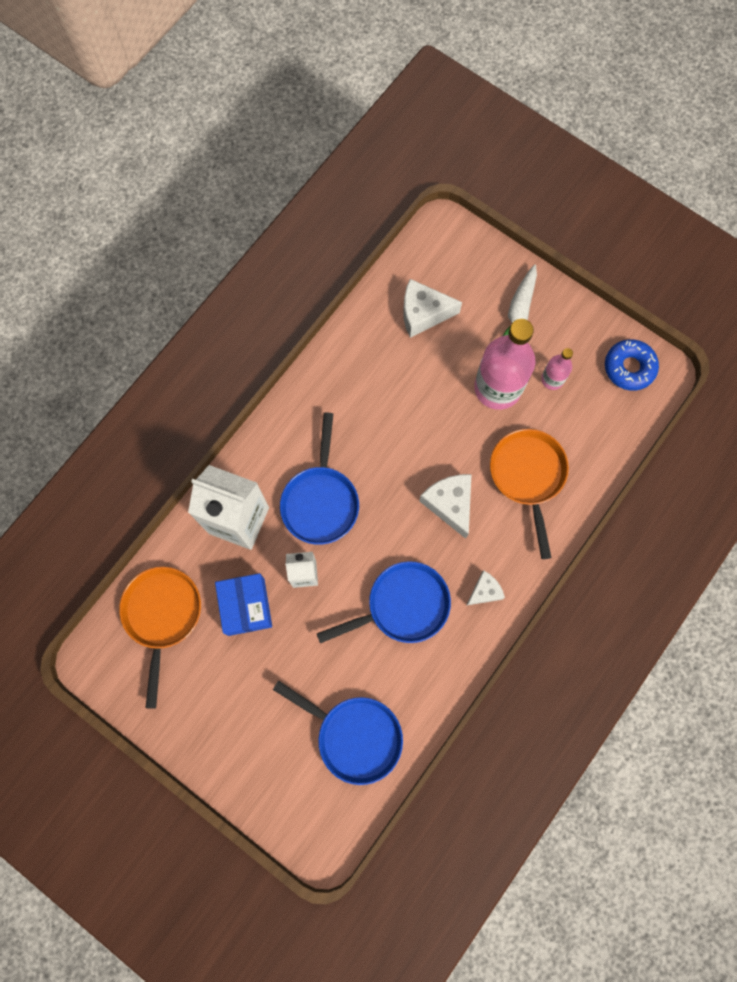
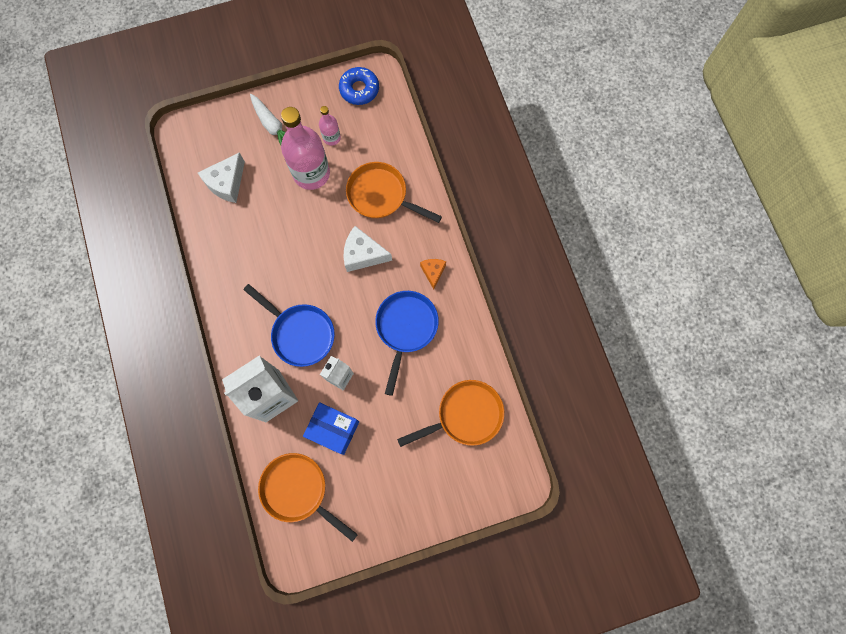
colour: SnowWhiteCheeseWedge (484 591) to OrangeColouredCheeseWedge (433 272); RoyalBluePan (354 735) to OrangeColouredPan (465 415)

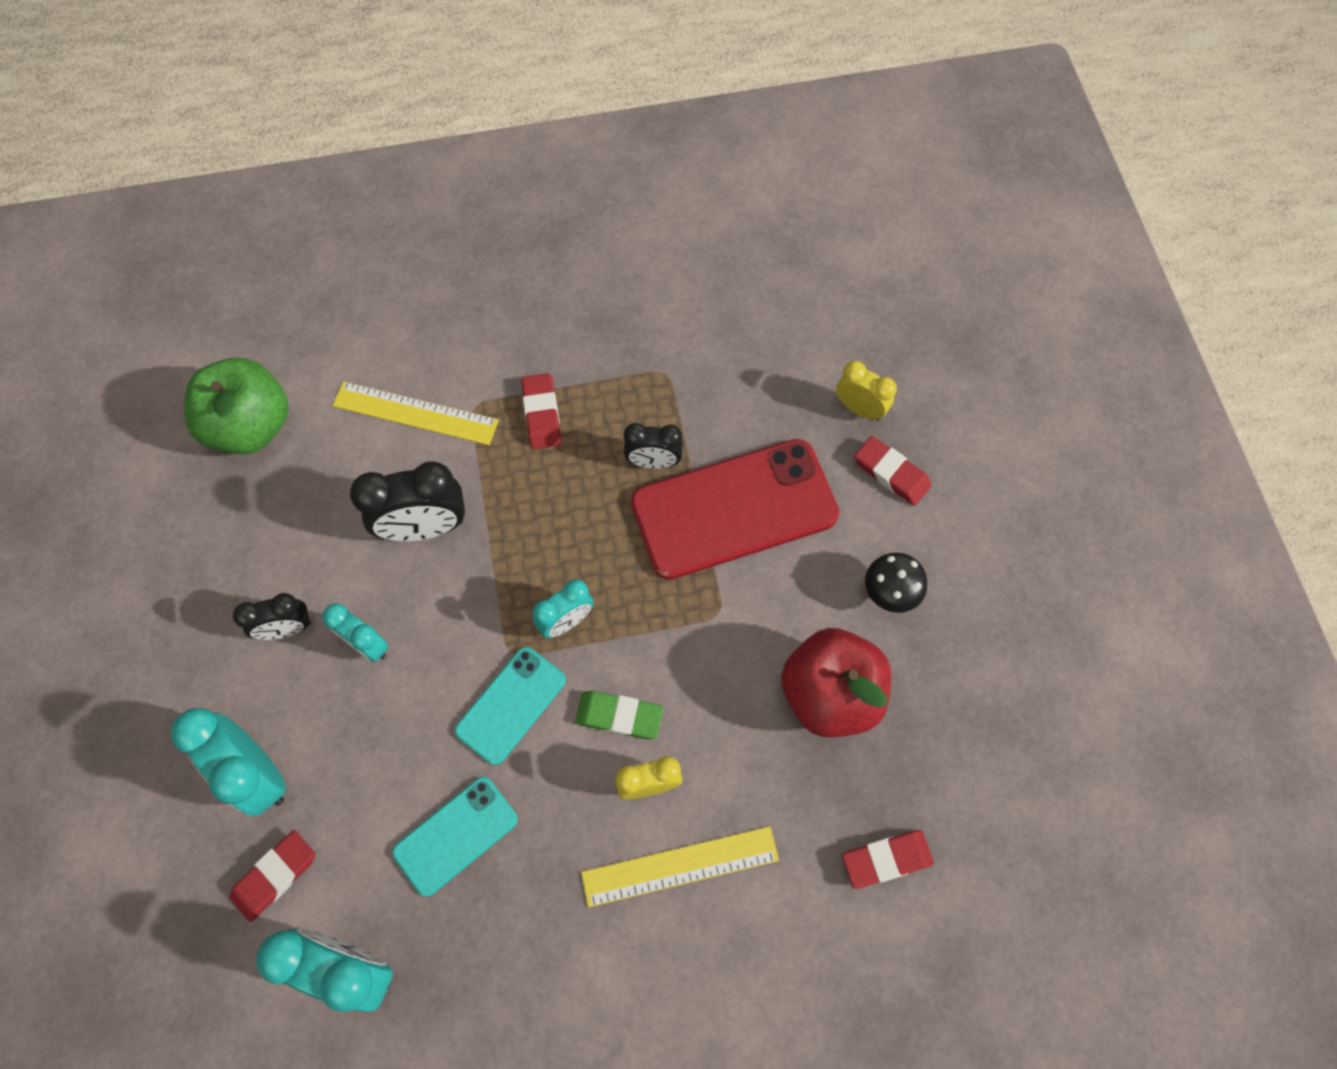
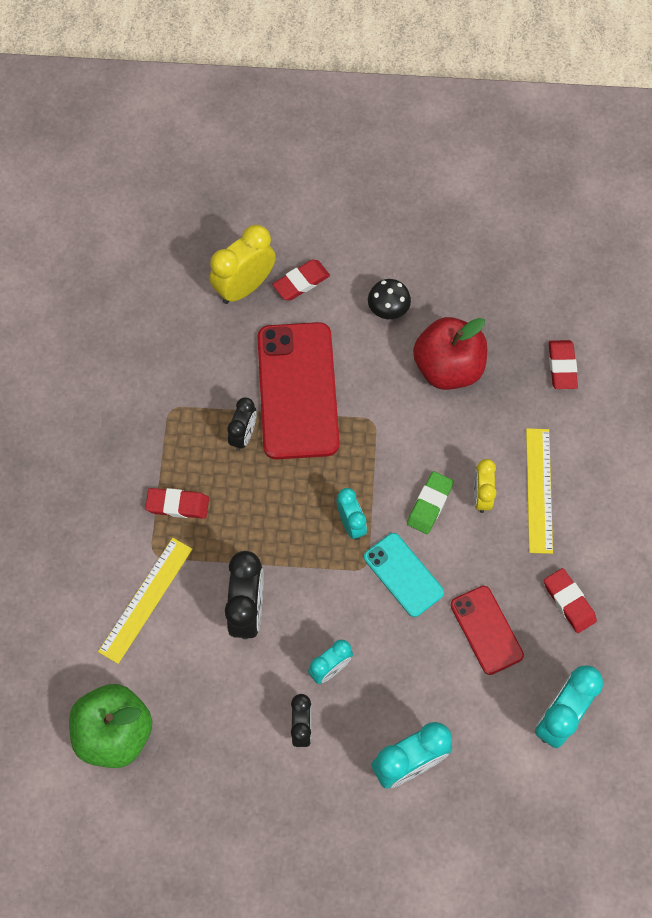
relocated: CrimsonPencilEraser (275 876) to (569 602)
colour: TealSmartphone (455 835) to CrimsonSmartphone (486 630)
size: GoldenAlarmClock (859 409) = (244 287) x1.64

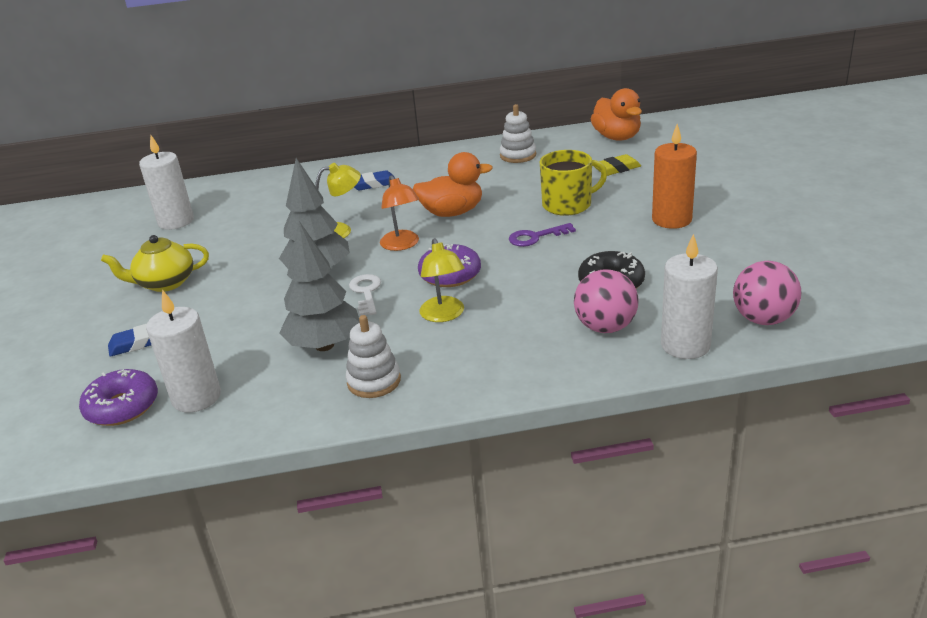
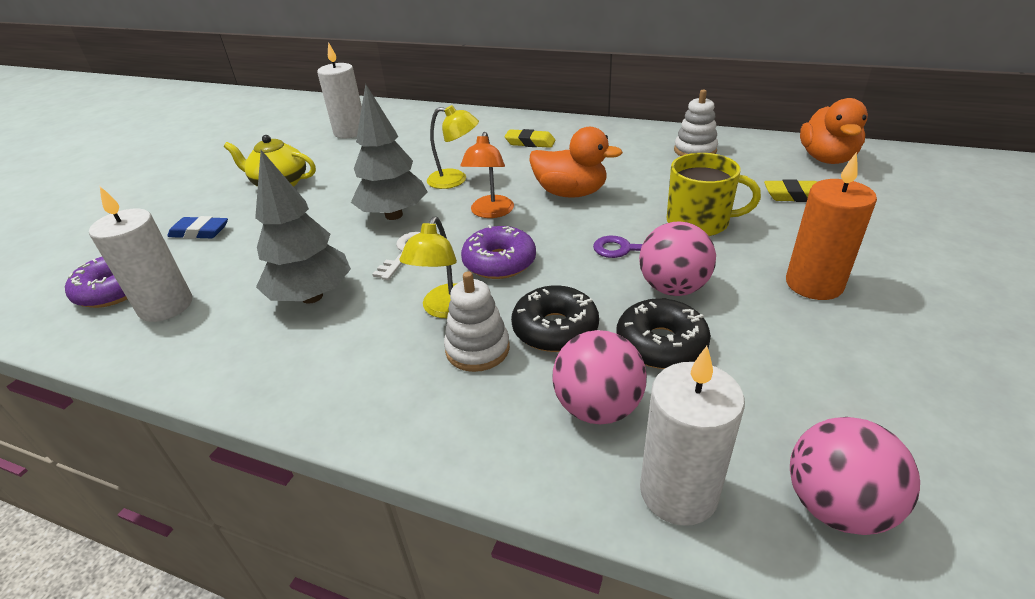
appeared: PinkPlayBall (673 288); JetBlackDonut (555 329)
relocated: SnowWhiteStackingToy (374 381) to (477 349)
colour: RoyalBluePencilEraser (373 184) to GoldenPencilEraser (530 142)

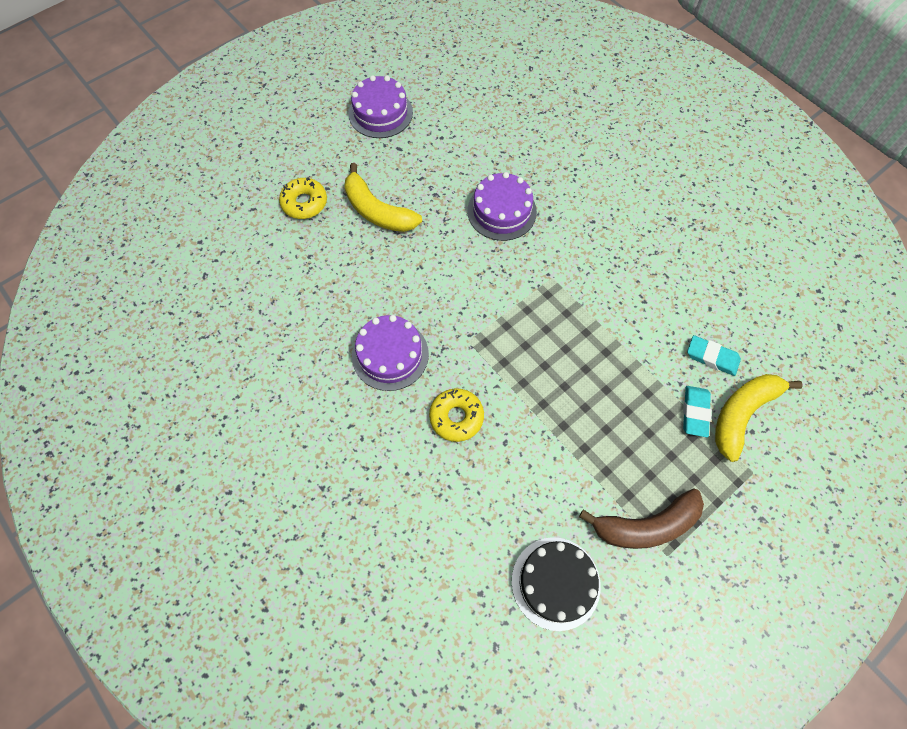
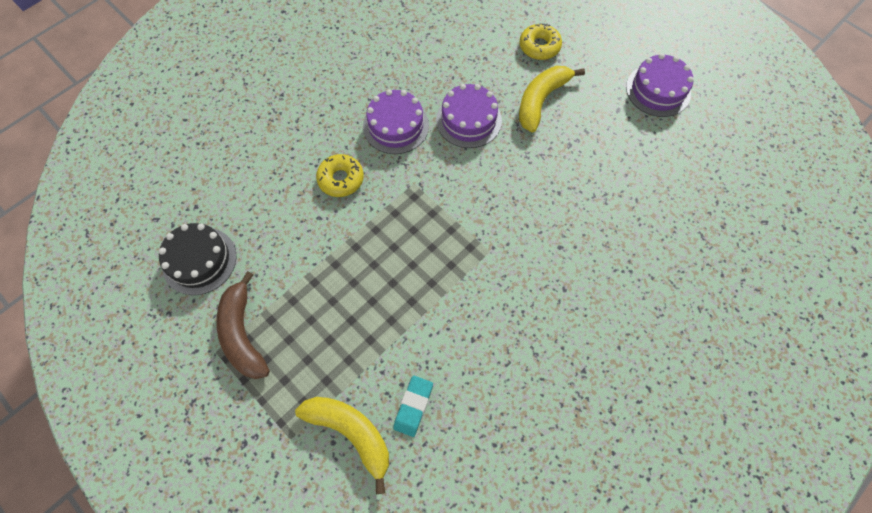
missing: TealPencilEraser (695 412)
relocated: RoyalPurpleLayerCake (501 211) to (468 120)

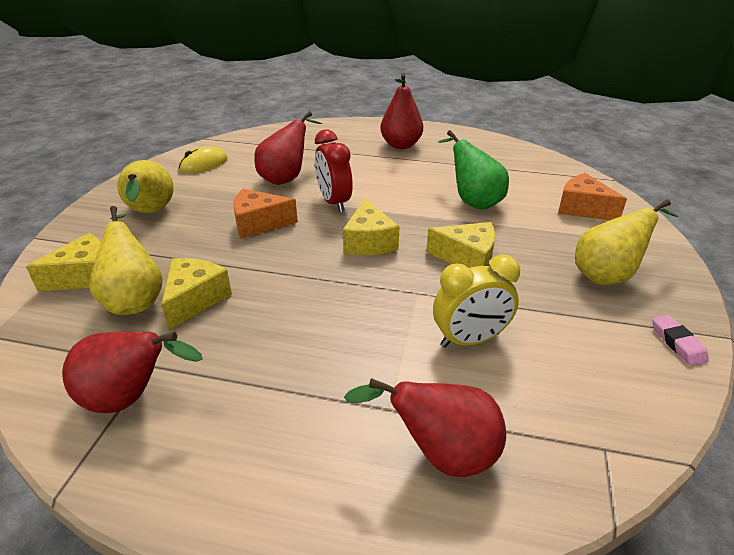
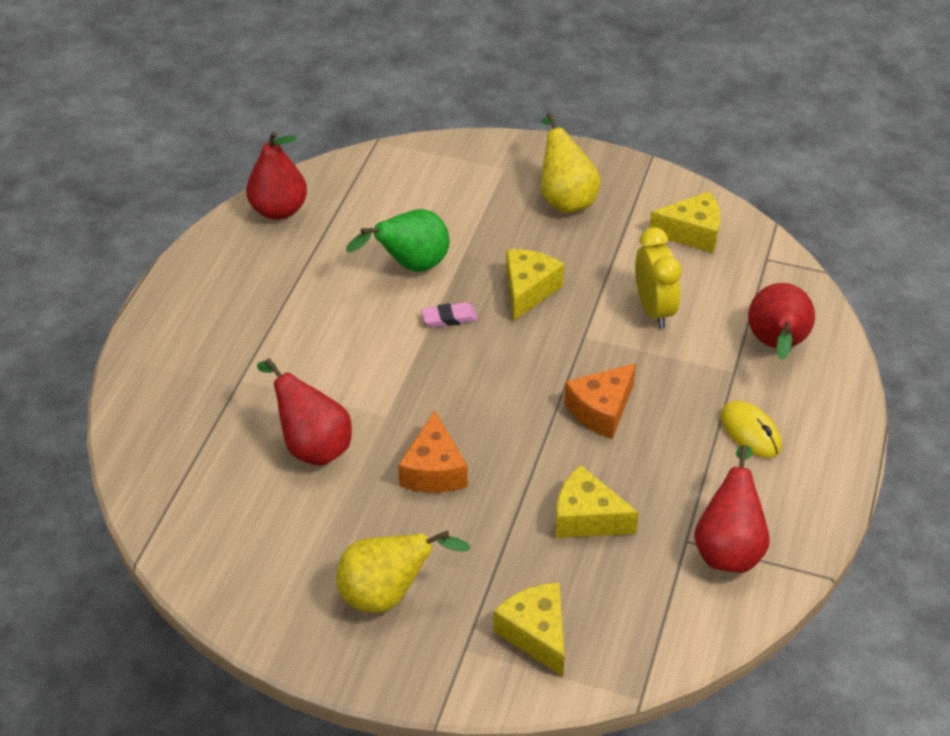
missing: CrimsonAlarmClock (334 202); GoldenPearFruit (135 299)
relocated: CrimsonPearFruit (401 145) to (279 210); GoldenComputerMouse (203 164) to (750 432); OrangeColouredCheeseWedge (582 208) to (601 410); GoldenCheeseWedge (369 242) to (692 233); PinkPencilEraser (677 343) to (449 318)

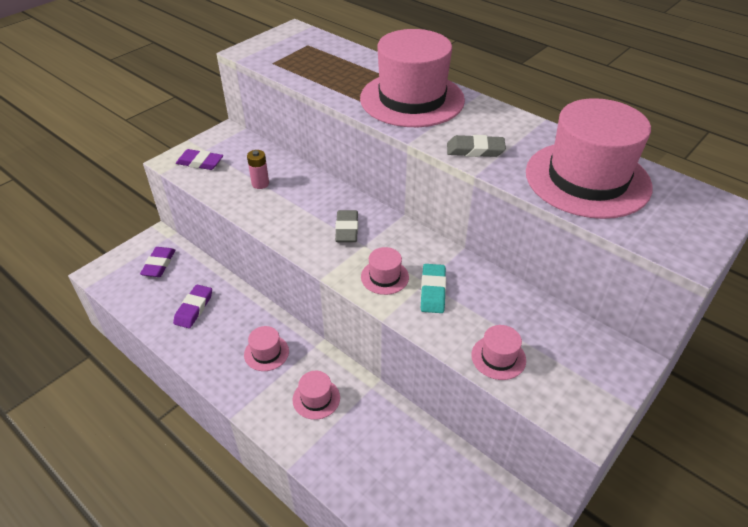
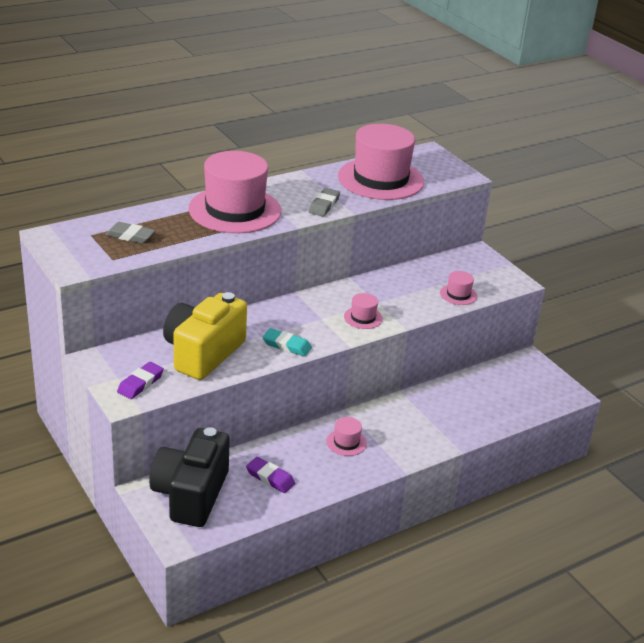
missing: PinkTallHat (316 398)
relocated: GrayPencilEraser (347 229) to (130 236); TealPencilEraser (433 291) to (286 345)
exchanged: PinkPowerCell (260 184) to GoldenPhotoCamera (203 353); RoyalPurplePencilEraser (159 264) to JetBlackPhotoCamera (191 494)

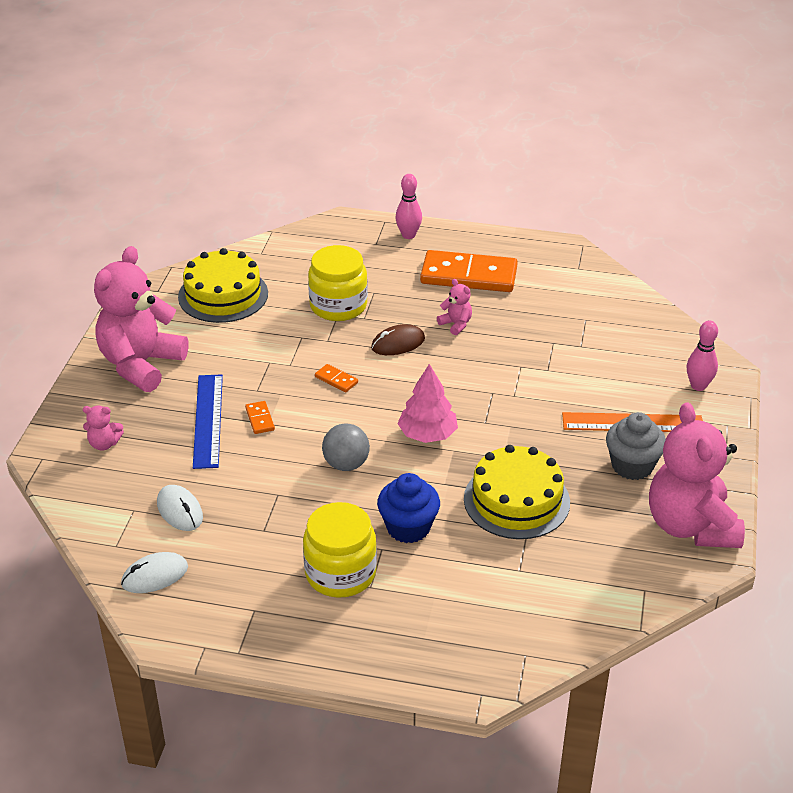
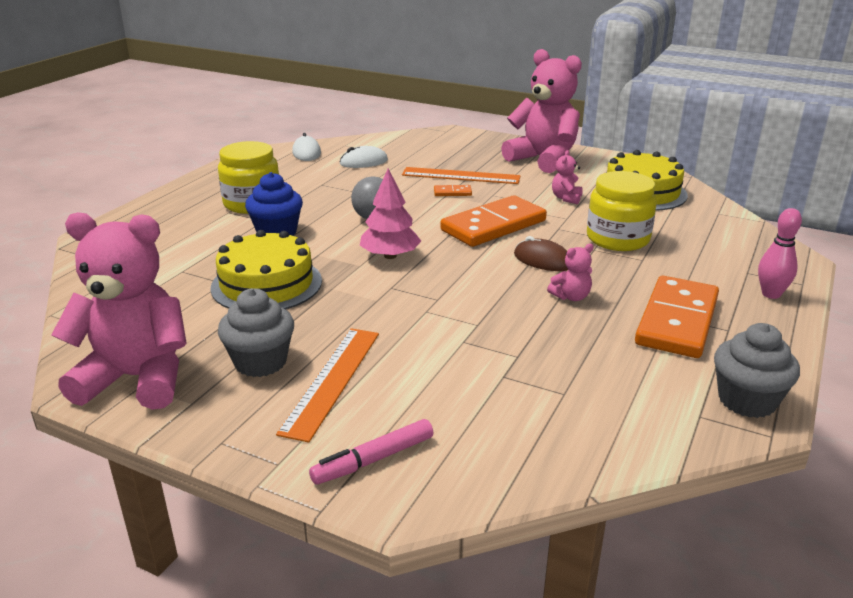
appeared: GrayMuffin (747 400)
relocated: PinkTeddy (104 444) to (566 198)
exchanged: PinkSkittle (698 386) to PinkFeltPen (373 460)
colour: RoyalBlueMeasuringStick (208 420) to OrangeColouredMeasuringStick (461 176)
spun: RussetComputerMouse (398 343) = (543 260) 45 degrees counterclockwise
size: OrangeColouredDominoTile (336 380) = (493 225) x2.48

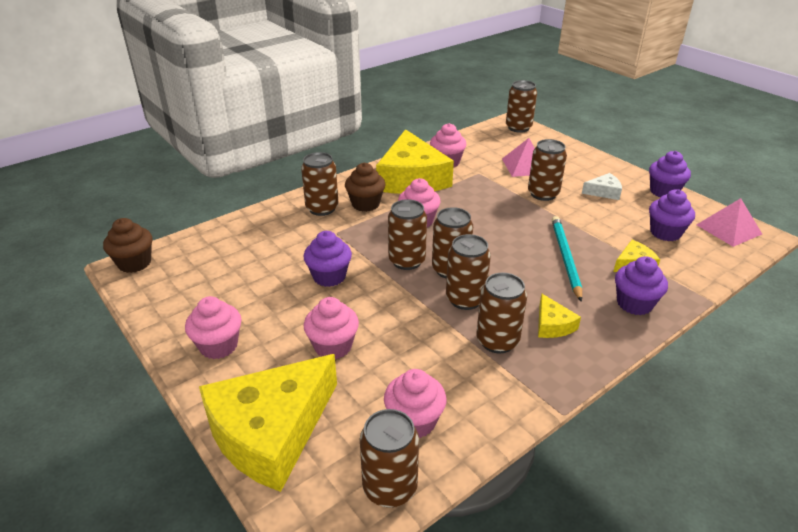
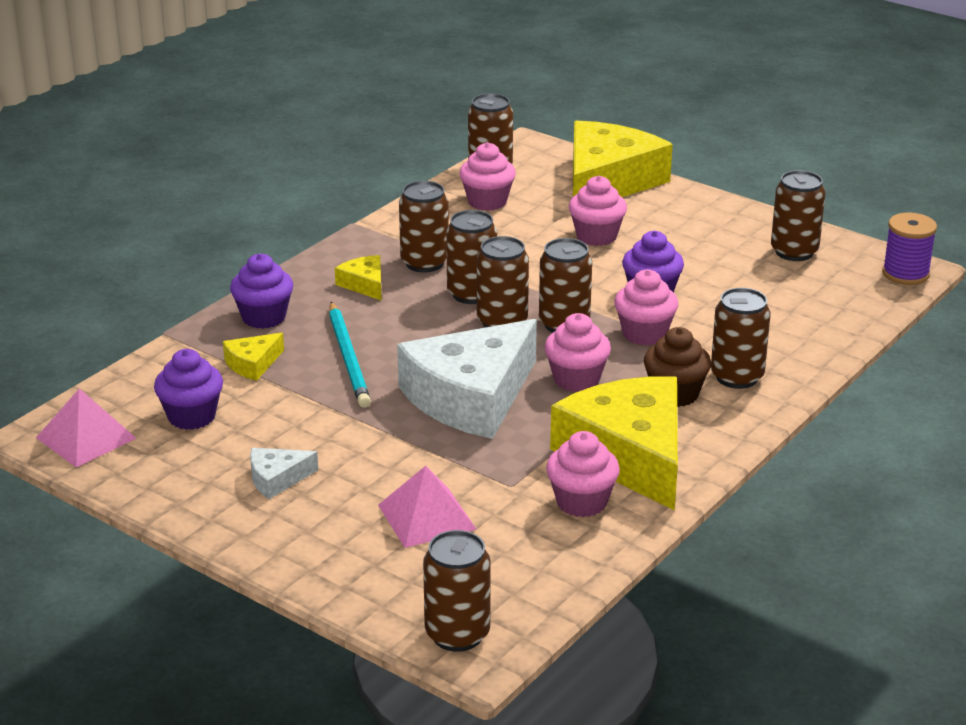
missing: RoyalPurpleMuffin (663 191)
appeared: SnowWhiteCheeseWedge (471 397)
relocated: RussetTin (543 194) to (794 252); PinkMuffin (218 346) to (644 334)
exchanged: RussetMuffin (134 263) to RoyalPurpleBobbin (905 274)

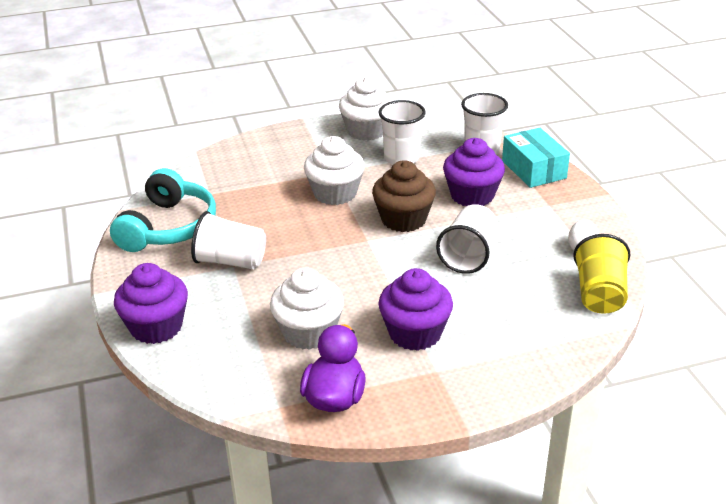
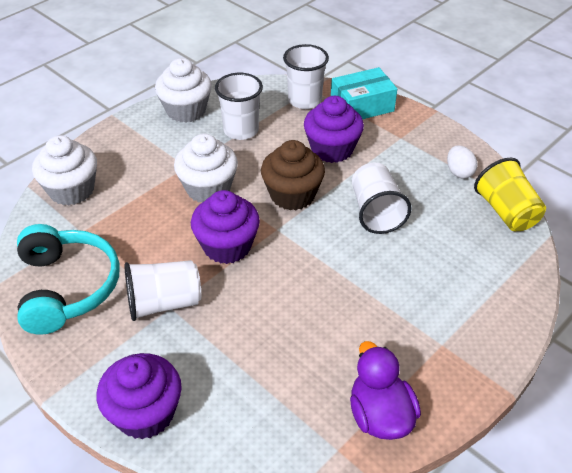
relocated: SnowWhiteMuffin (309 332) to (71 190); RoyalPurpleMuffin (415 333) to (227 246)
spun: TealBox (533 169) = (362 106) 60 degrees counterclockwise

